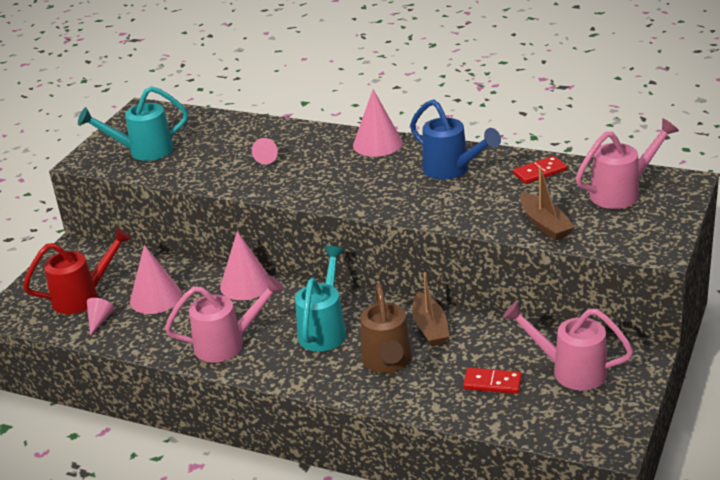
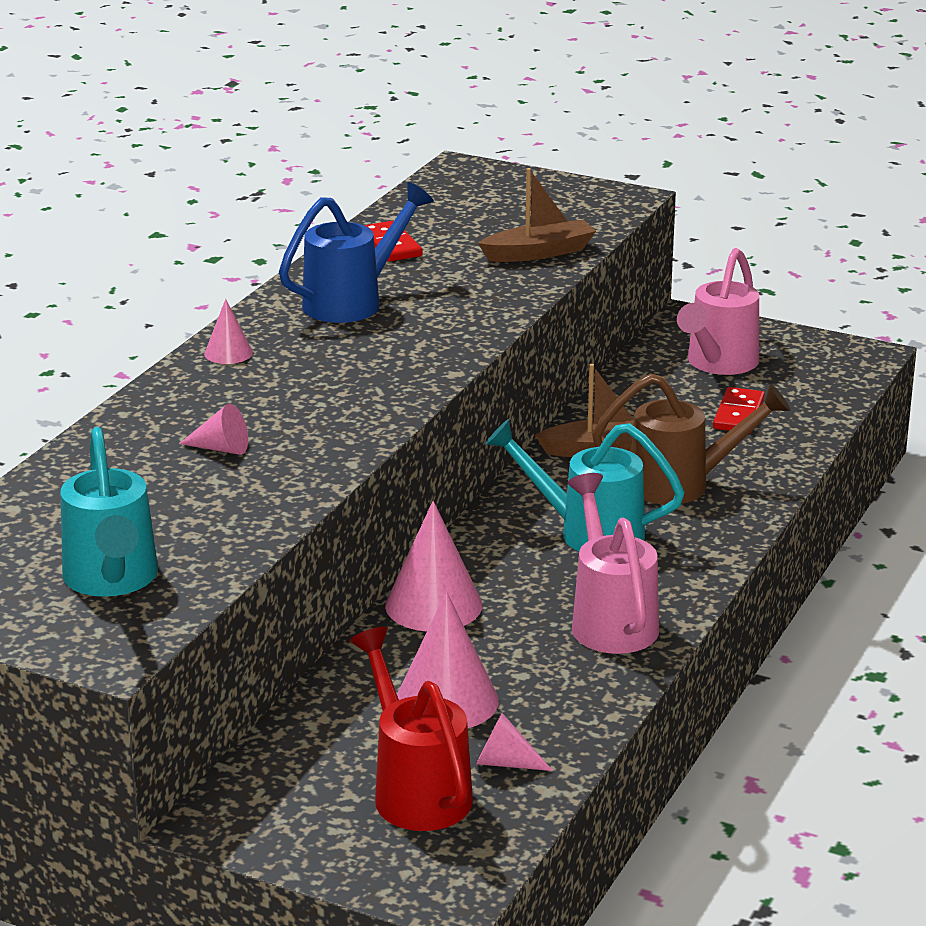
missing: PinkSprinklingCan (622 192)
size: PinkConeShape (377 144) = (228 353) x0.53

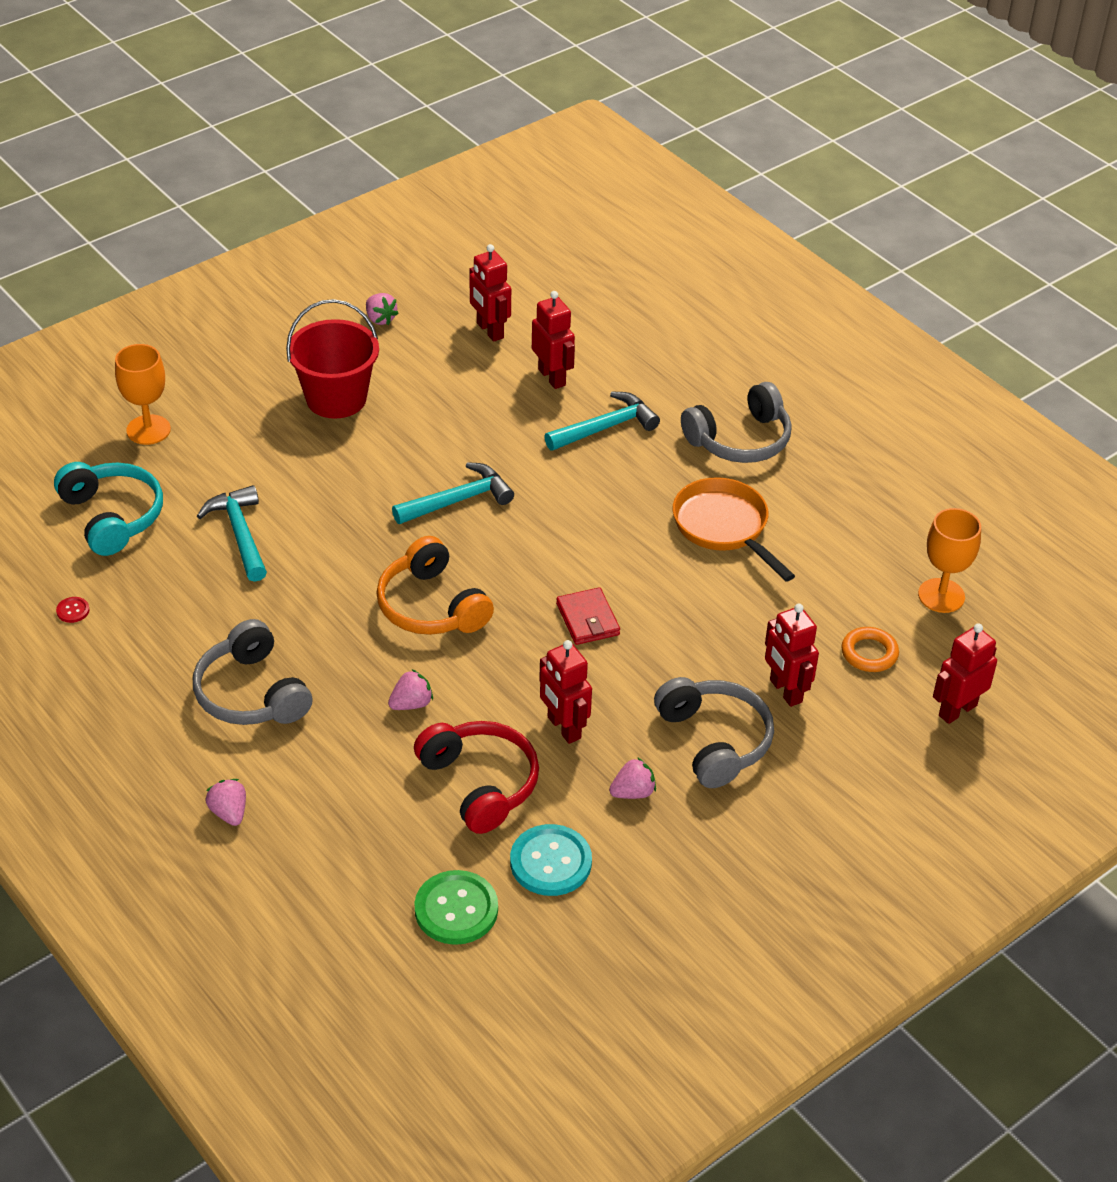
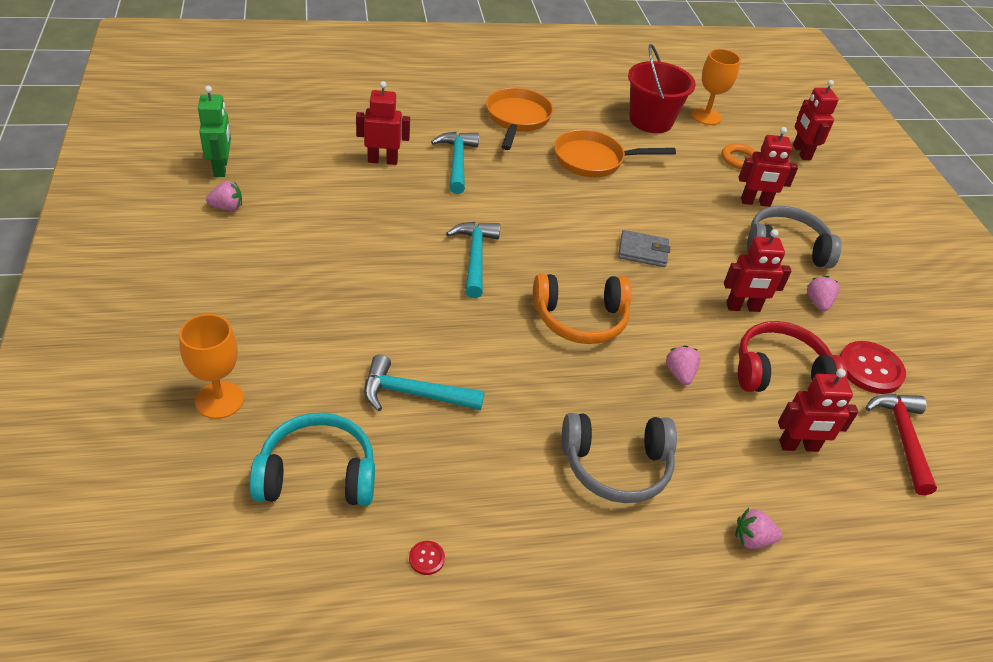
appeared: LeafGreenRobot (221 168)
relocated: CrimsonRobot (489 331) to (798 446); CrimsonBucket (336 398) to (651 120)
exchanged: GrayHeadphones (740 440) to OrangeColouredPan (517 119); LeafGreenShirtButton (456 909) to CrimsonHammer (902 438)
colour: CrimsonWallet (587 619) to GrayWallet (643 251); TealShirtButton (550 862) to CrimsonShirtButton (870 369)

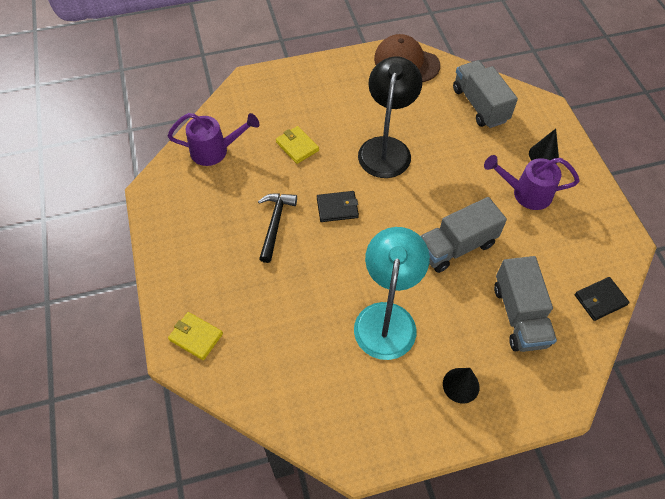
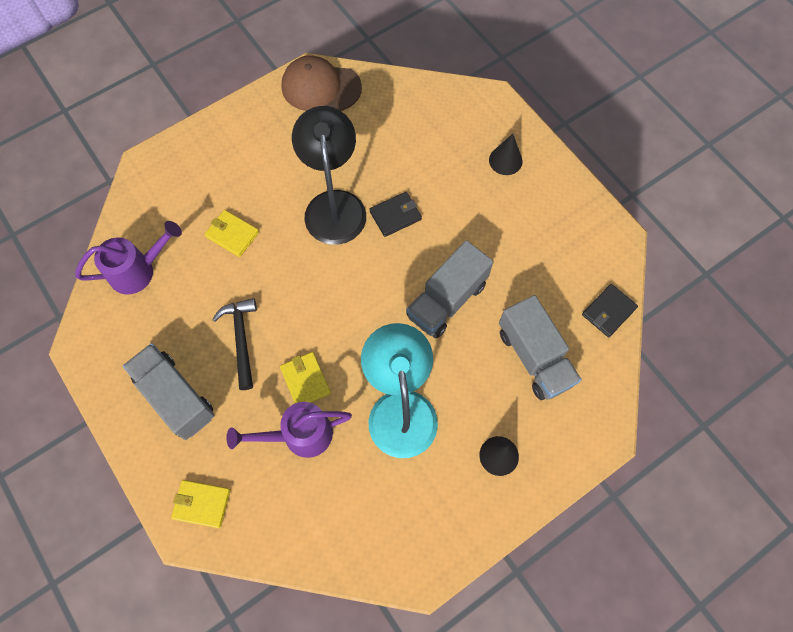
appeared: GoldenWallet (305 380)
relocated: GrayToyTruck (480 105) to (175 397); RoyalPurpleSprinklingCan (526 193) to (300 435); JetBlackWallet (337 208) to (395 216)

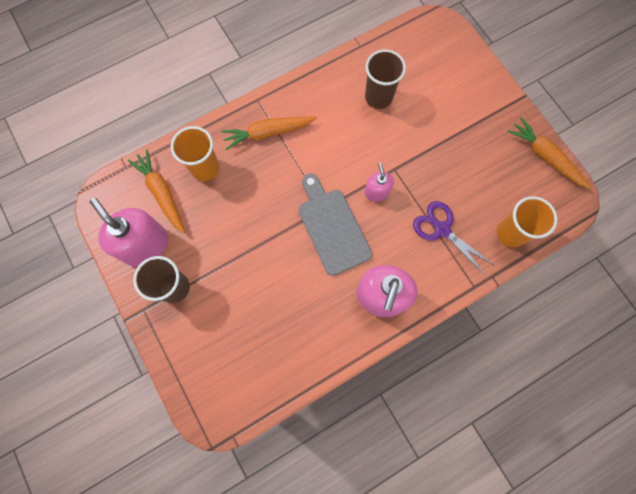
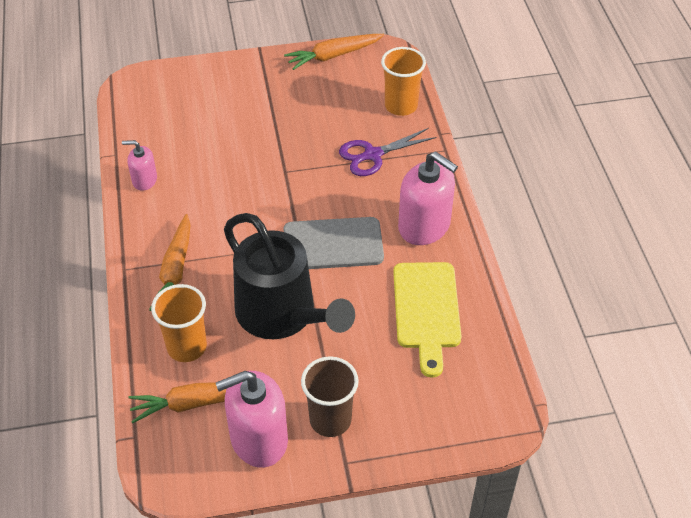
missing: RussetCup (378 97)
appeared: JetBlackSprinklingCan (283 315); GoldenBreadBoard (426 310)
relocated: PinkSoapPump (377 192) to (144 180)

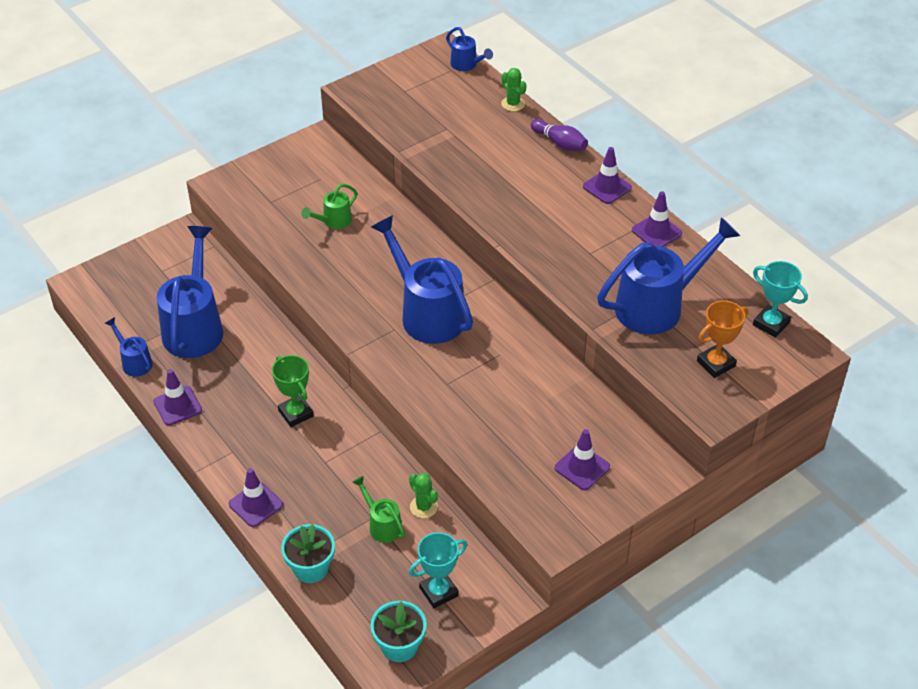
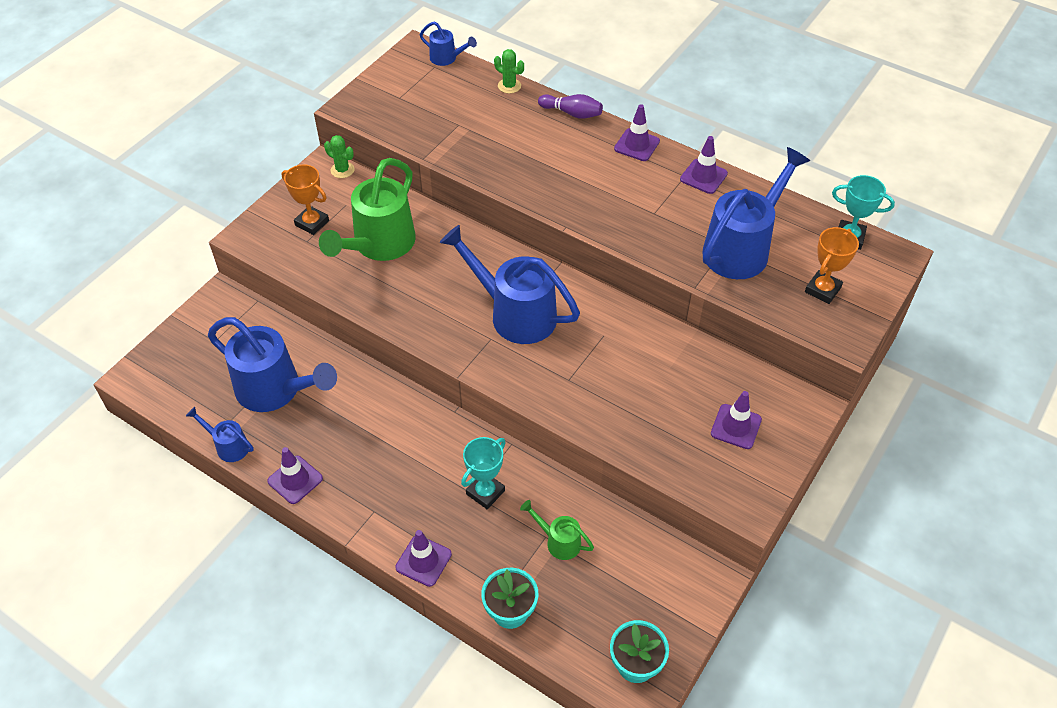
missing: LeafGreenTrophy (296 413)
appeared: OrangeColouredTrophy (312 223)
relocated: LeafGreenCactus (423 507) to (342 170); TealTrophy (438 592) to (485 492)
spun: RoyalBlueSprinklingCan (195 327) = (275 390) 135 degrees clockwise
size: LeafGreenSprinklingCan (333 221) = (379 245) x2.10

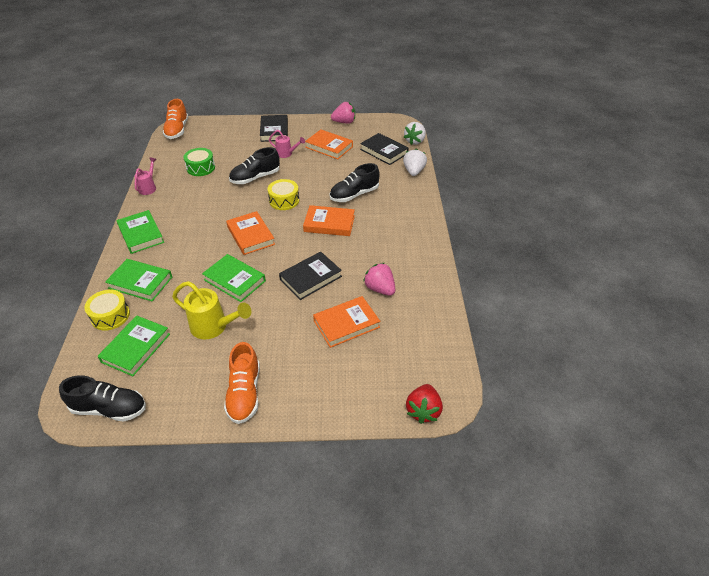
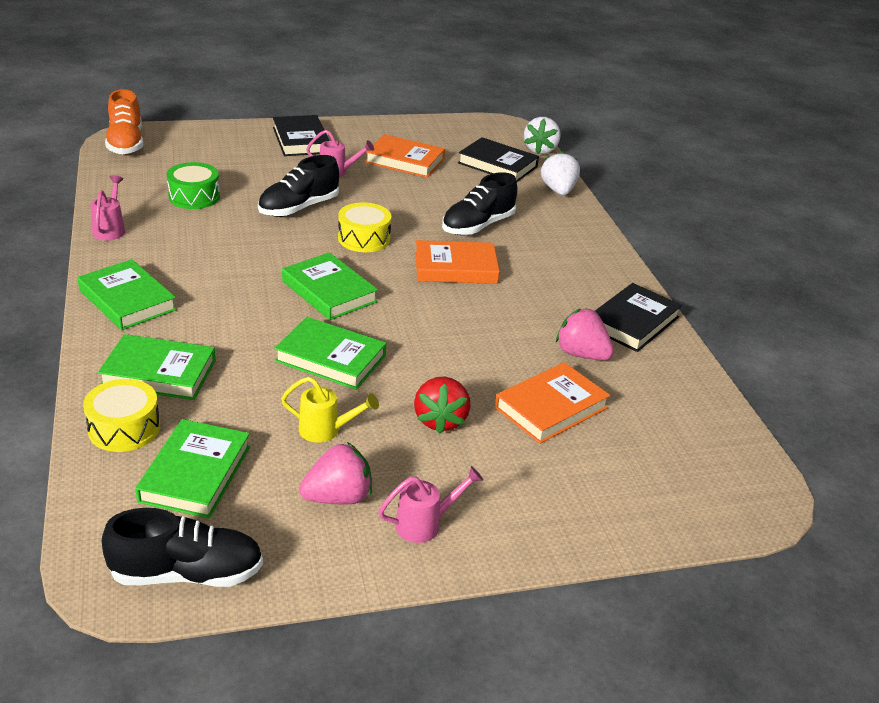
relocated: PinkToyStrawberry (344 122) to (338 497); JetBlackHardback (310 278) to (633 322); CrimsonToyStrawberry (423 411) to (440 420)
exchanged: OrangeColouredShoe (244 393) to PinkSprinklingCan (425 524)
colour: OrangeColouredHardback (250 235) to LeafGreenHardback (329 291)
size: GoldenSprinklingCan (214 327) = (326 431) x0.61

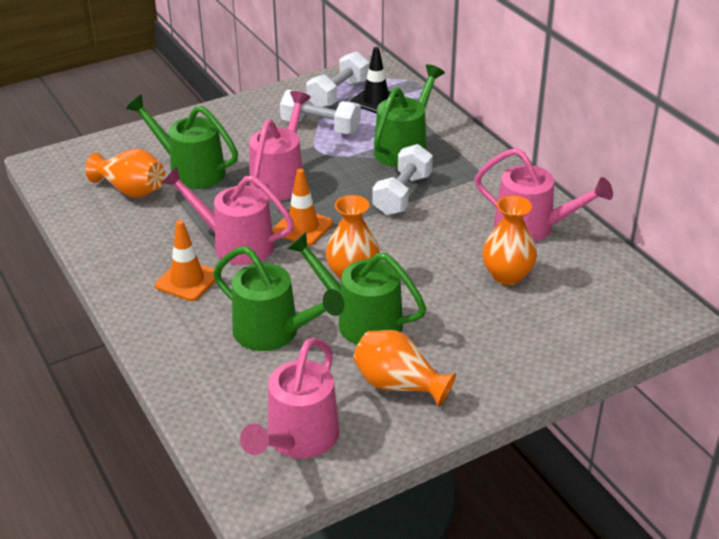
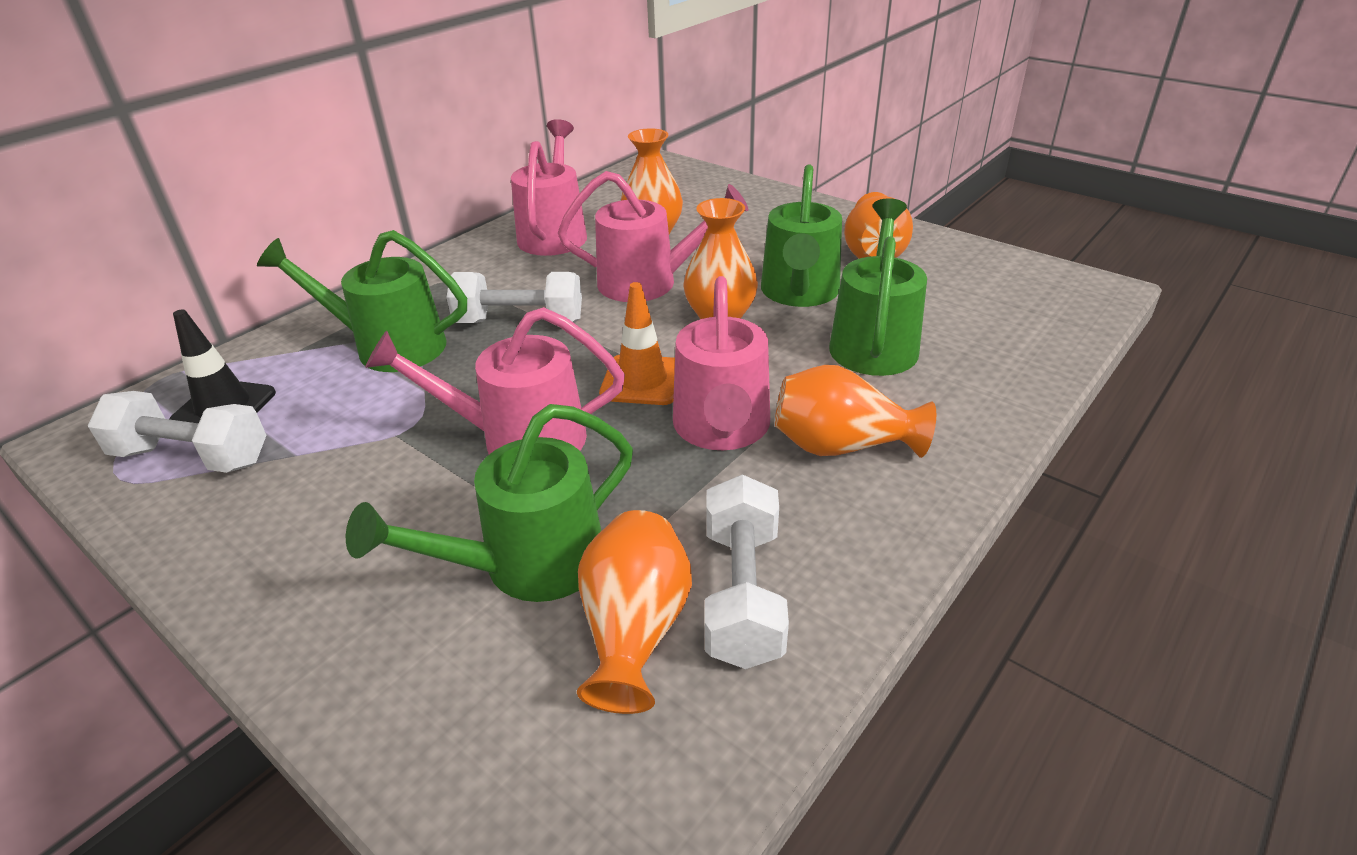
relocated: SnowWhiteFreeWeight (320 126) to (742 594); PinkSprinklingCan (297 440) to (650 282)
exchanged: OrangeColouredRoadCone (187 280) to OrangeColouredFlowerVase (841 446)
spun: LeafGreenSprinklingCan (190 171) = (527 566) 45 degrees clockwise

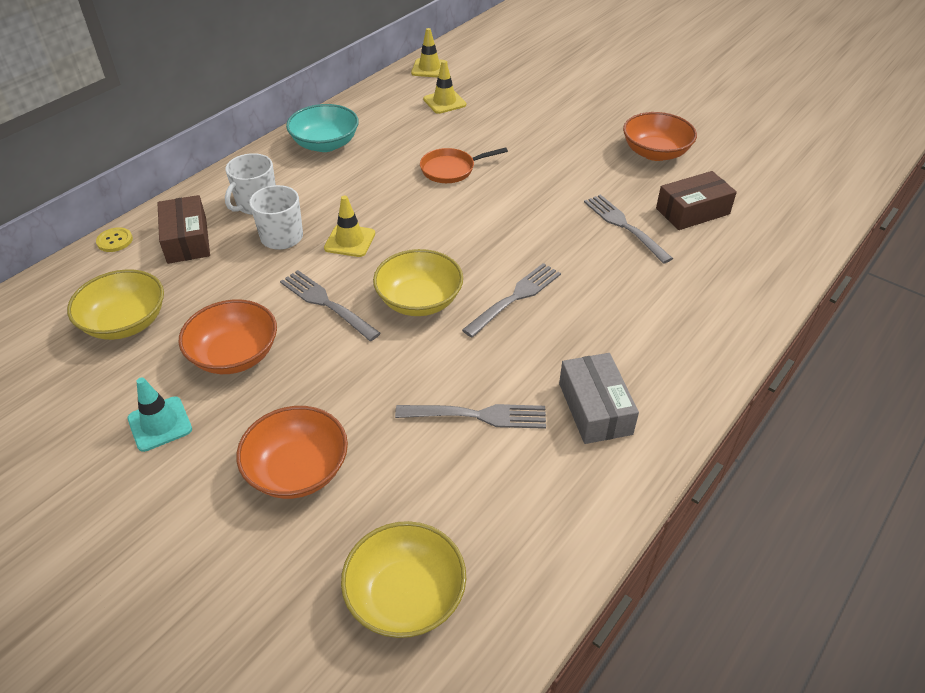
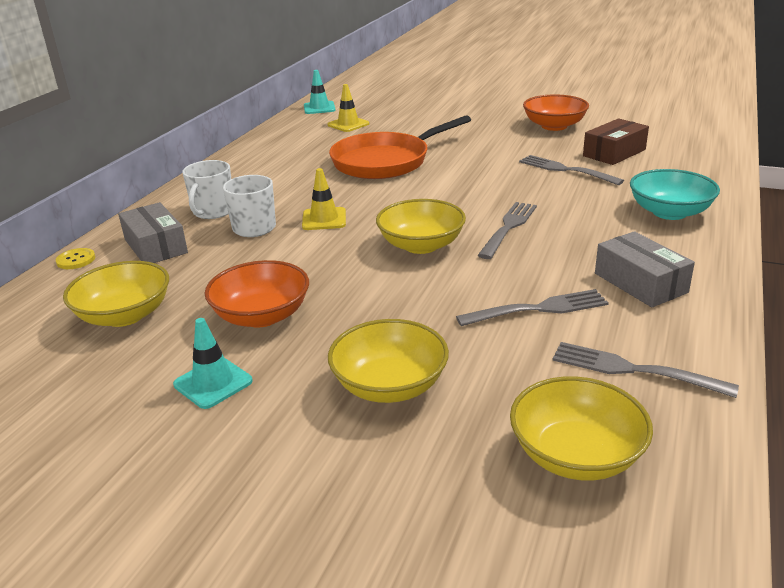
relocated: TealServingBowl (325 144) to (669 212); GrayDinnerFork (327 304) to (635 370)
colour: GoldenRoadCone (429 68) to TealRoadCone (319 108); RussetBox (187 240) to GrayBox (155 246); OrangeColouredServingBowl (298 470) to GoldenServingBowl (389 385)
size: OrangeColouredPan (451 169) = (386 161) x1.89

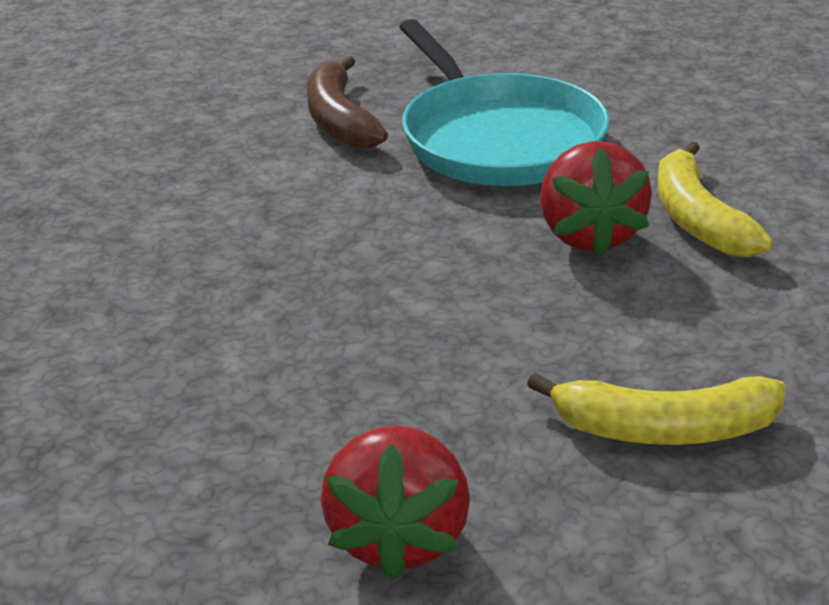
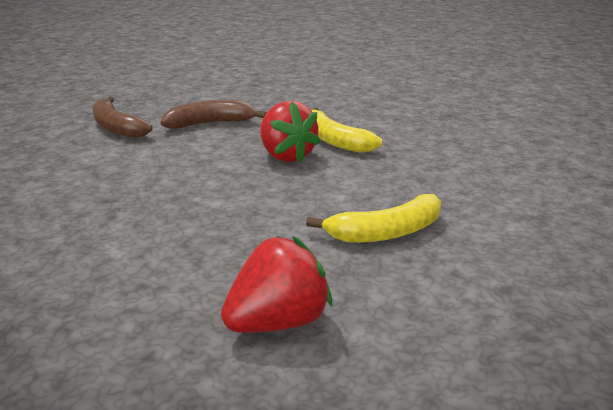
exchanged: TealPan (498 139) to RussetBananaFruit (210 123)
spun: CrimsonToyStrawberry (399 539) = (278 322) 105 degrees counterclockwise

